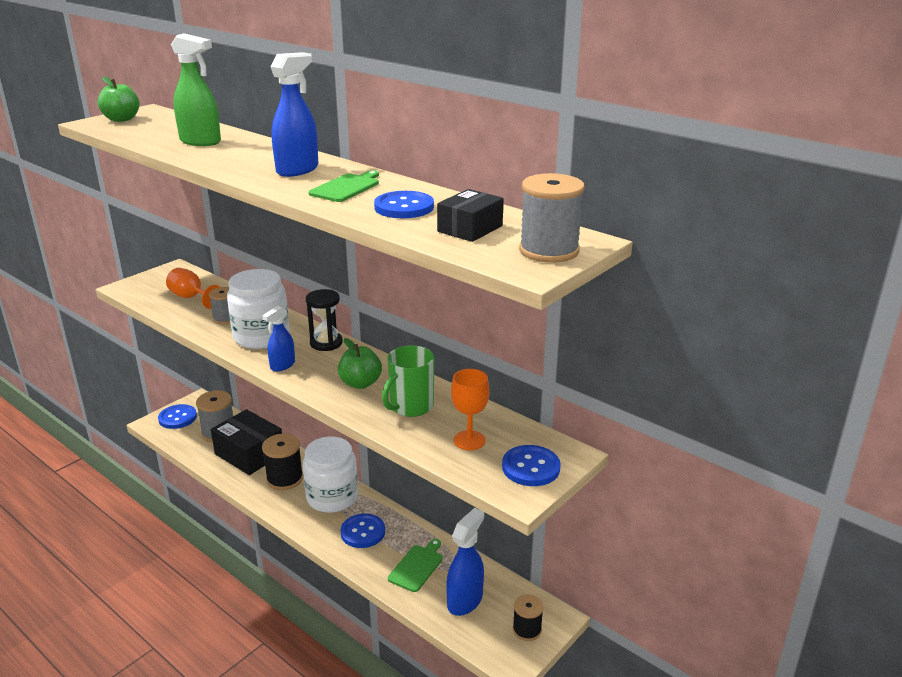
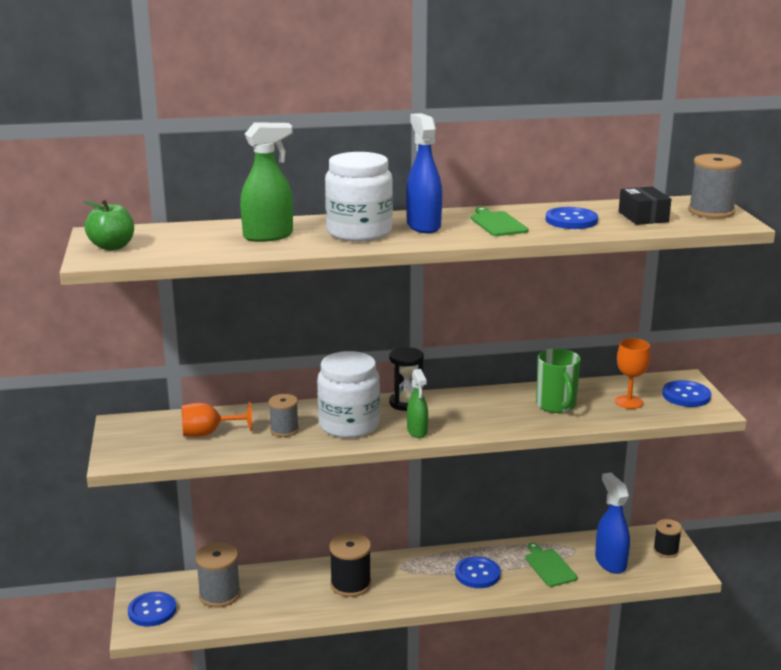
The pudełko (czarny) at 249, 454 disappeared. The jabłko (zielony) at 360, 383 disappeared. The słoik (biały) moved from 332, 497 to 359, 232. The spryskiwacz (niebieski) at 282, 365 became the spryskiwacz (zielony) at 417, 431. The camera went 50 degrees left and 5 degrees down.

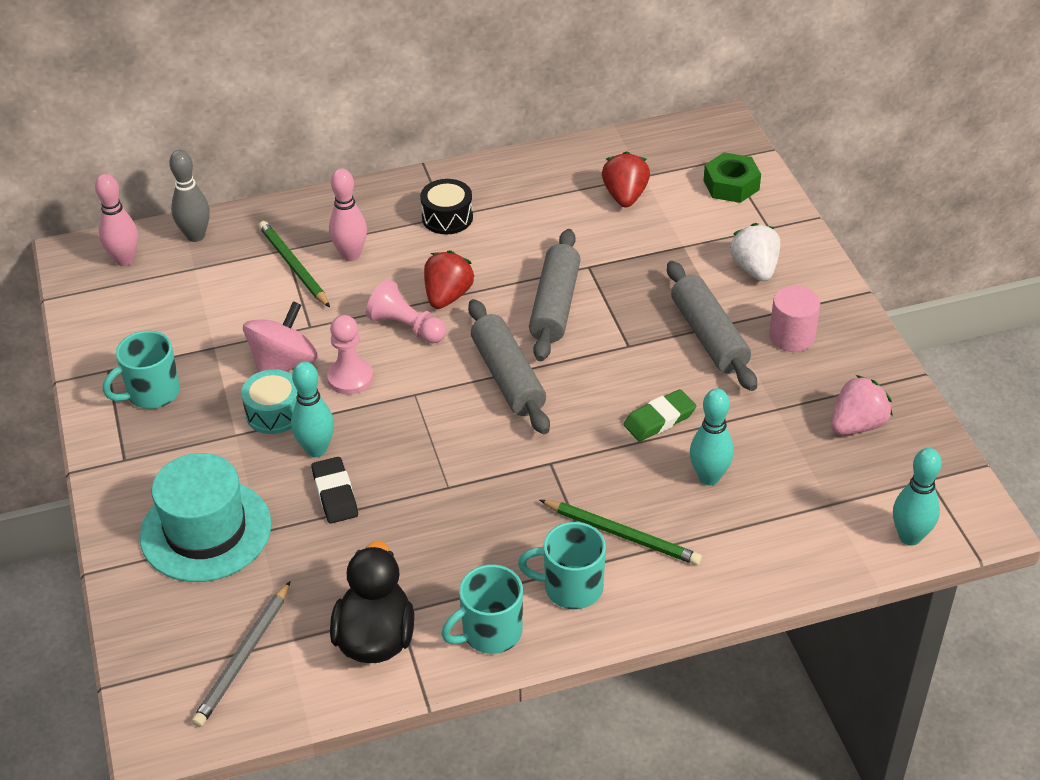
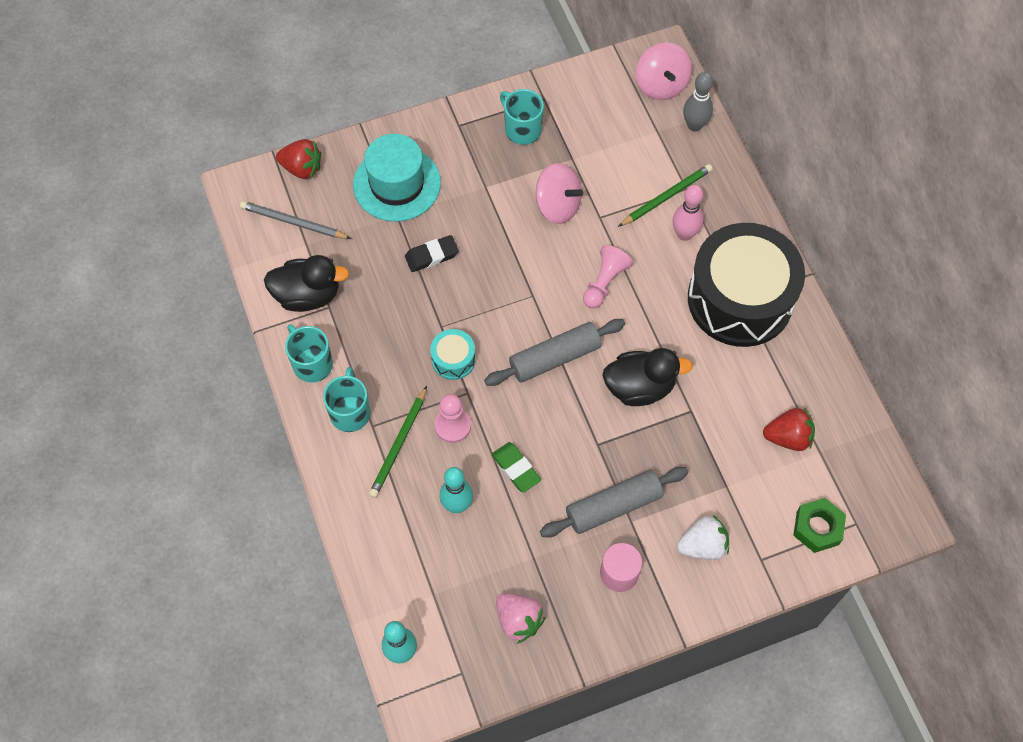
The kręgiel (turkusowy) at 316, 449 disappeared. The bęben (turkusowy) moved from 274, 413 to 453, 359. The pionek (różowy) moved from 350, 378 to 453, 426. The truskawka (czerwony) moved from 447, 296 to 302, 168. The kręgiel (różowy) at 125, 260 was replaced by the bączek (różowy) at 661, 85. The wałek do ciasta (szary) at 555, 305 was replaced by the kaczka (czarny) at 639, 387. The bęben (czarny) at 447, 217 changed to 2.45 times the size. The camera went 85 degrees right and 20 degrees up.

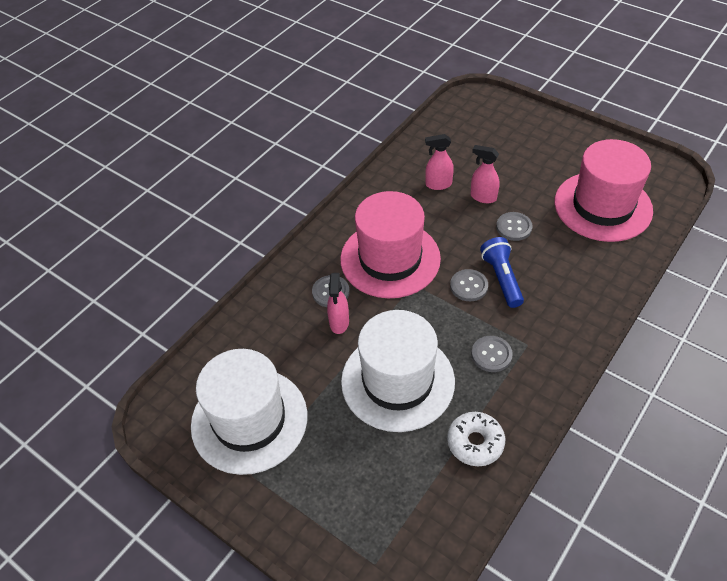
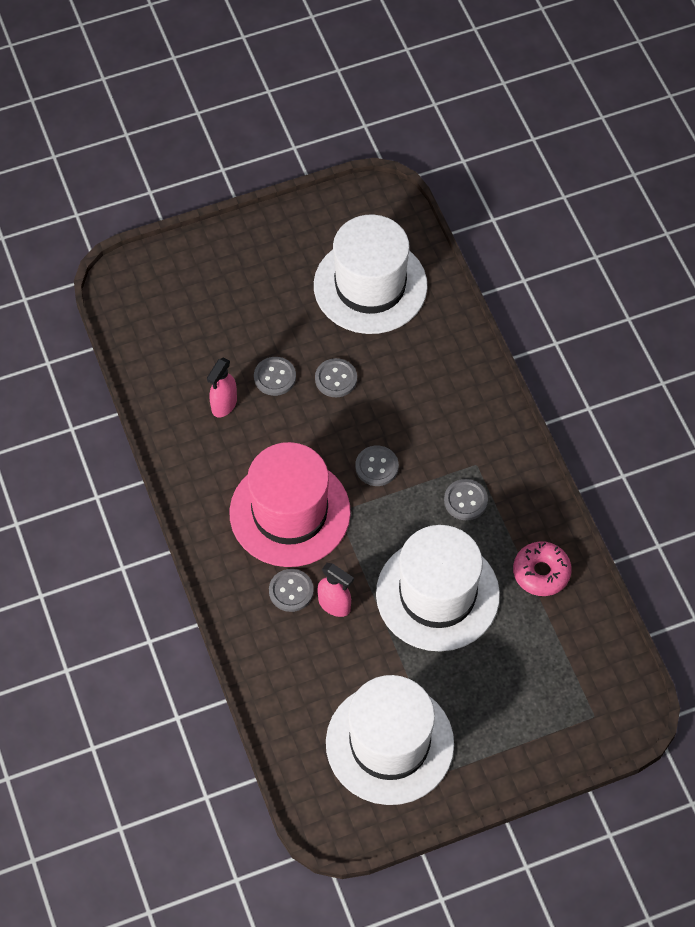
The latarka (niebieski) at 501, 278 disappeared. The spryskiwacz (różowy) at 483, 197 was replaced by the guzik (szary) at 275, 377. The donut (biały) at 475, 442 became the donut (różowy) at 541, 572. The kapelusz (różowy) at 602, 206 became the kapelusz (biały) at 370, 286. The camera went 60 degrees left and 10 degrees up.

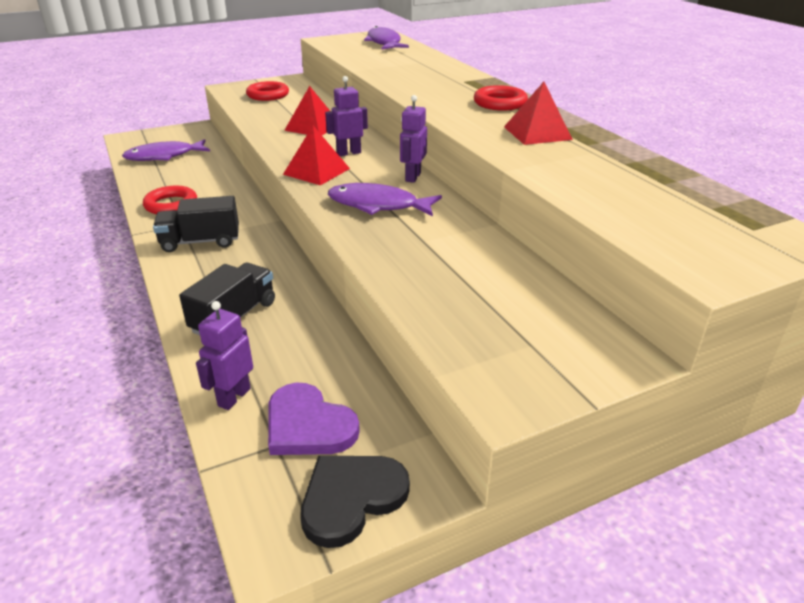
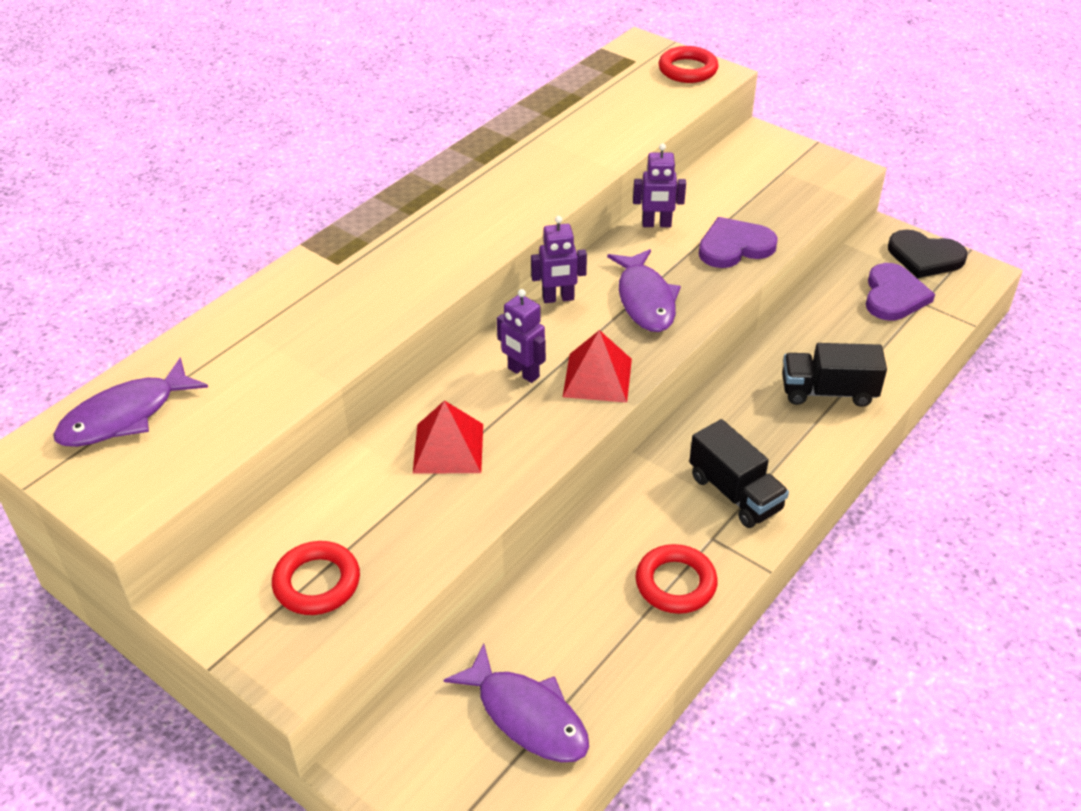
The piramida (czerwony) at 537, 133 disappeared. The serce (fioletowy) at 734, 246 appeared. The robot (fioletowy) moved from 234, 397 to 656, 224. The pierścień (czerwony) moved from 500, 103 to 687, 70. The camera went 115 degrees left and 10 degrees up.

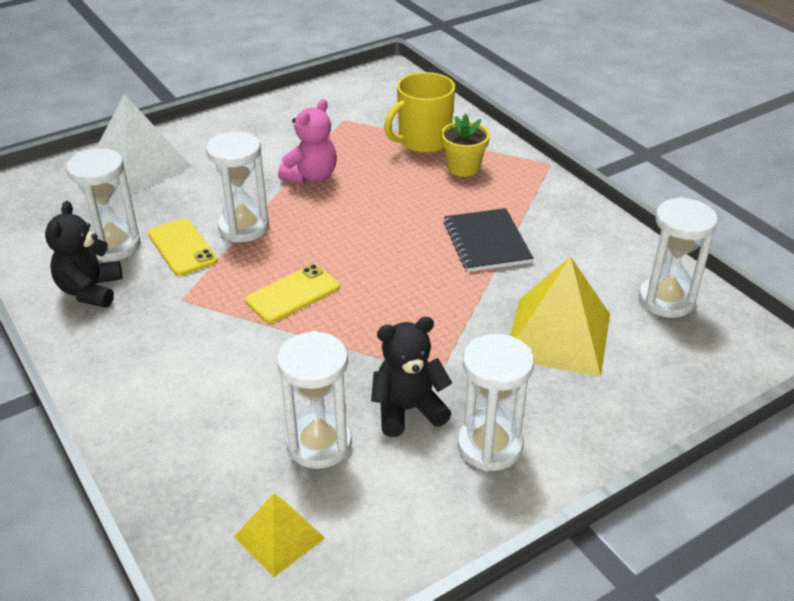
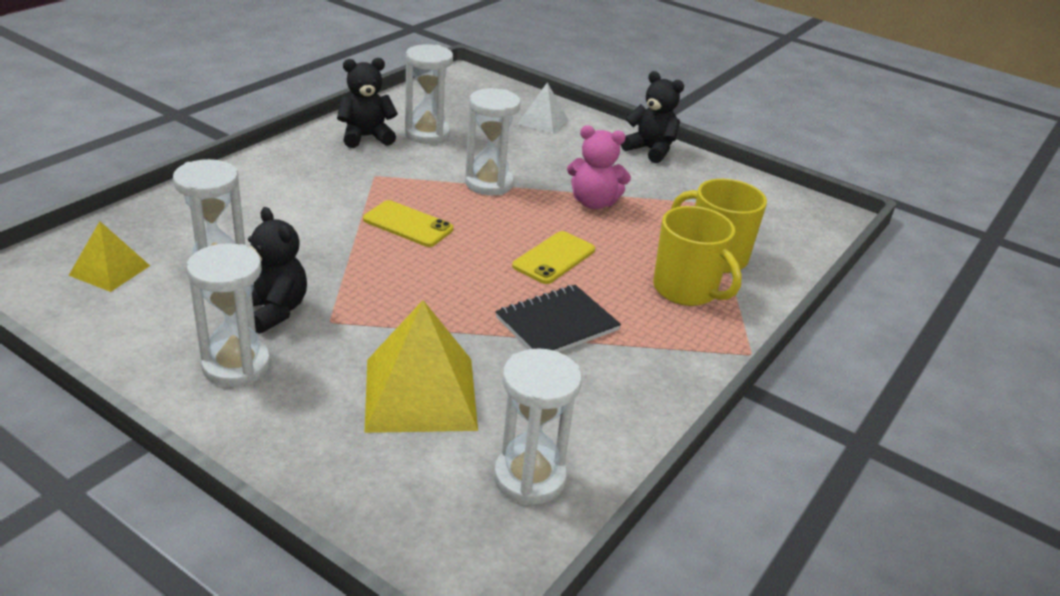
The miś (czarny) at 650, 150 appeared. The telefon (żółty) moved from 182, 247 to 554, 258. The doniczka (żółty) at 463, 167 was replaced by the kubek (żółty) at 686, 290. The piramida (biały) at 139, 166 changed to 0.56 times the size. The camera went 65 degrees right and 5 degrees down.

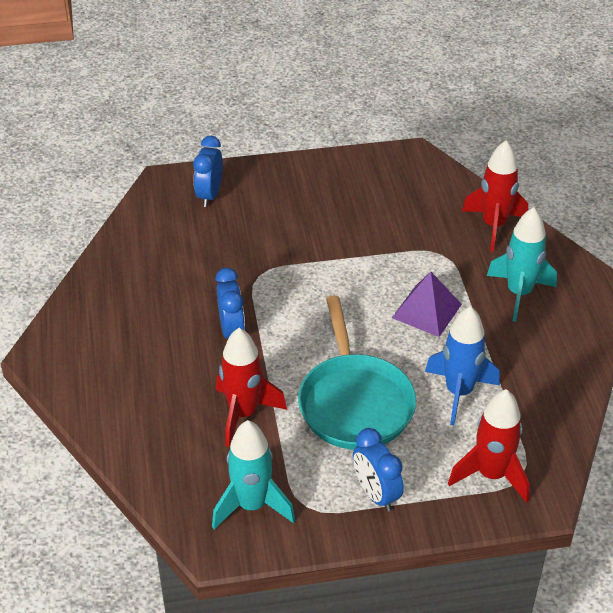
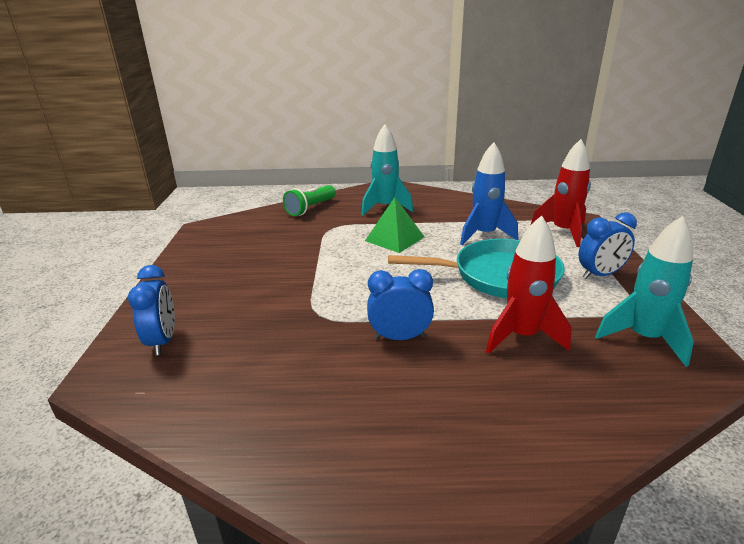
The rakieta (czerwony) at 494, 226 was replaced by the latarka (zielony) at 310, 208. The piramida (fioletowy) at 426, 311 became the piramida (zielony) at 394, 239. The budzik (niebieski) at 209, 195 turned 120 degrees counterclockwise. The camera went 80 degrees left and 15 degrees down.

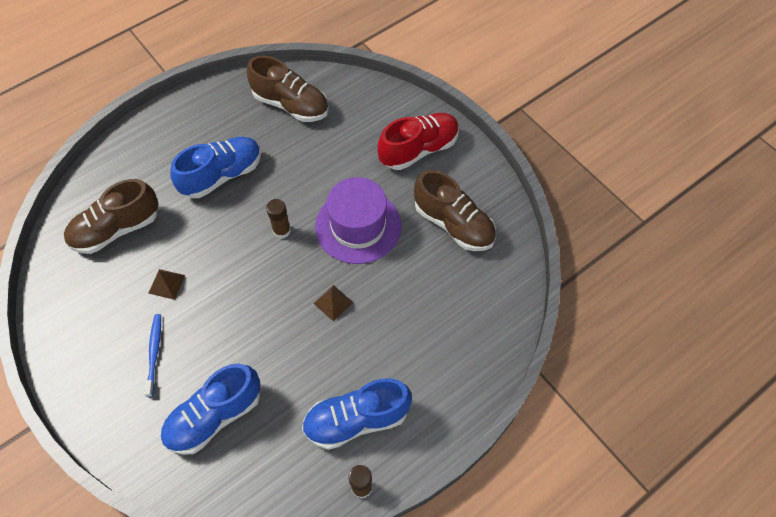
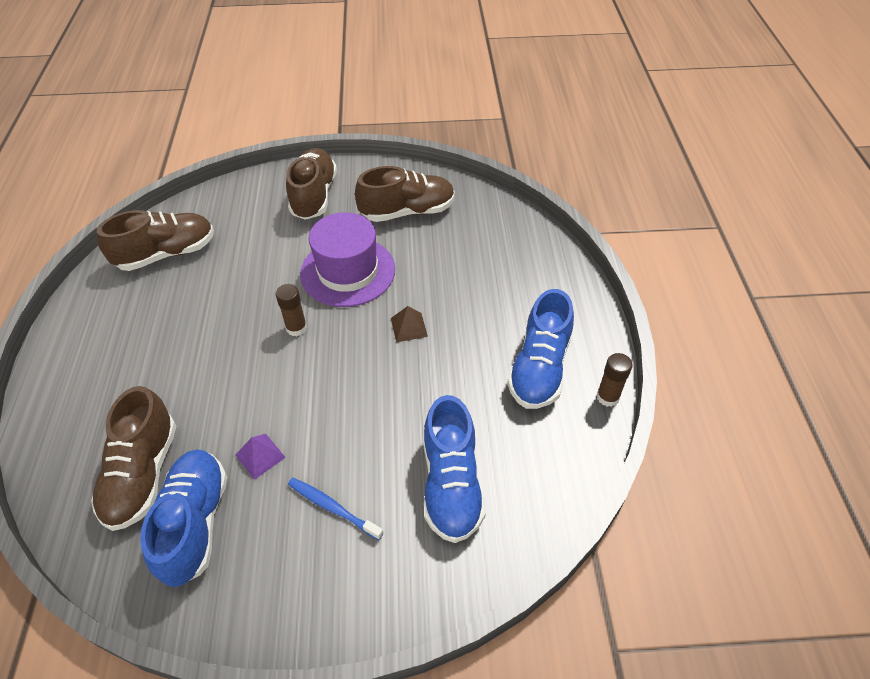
The but (niebieski) moved from 222, 175 to 194, 523. The piramida (brązowy) at 166, 284 became the piramida (fioletowy) at 260, 456. The but (czerwony) at 418, 149 became the but (brązowy) at 314, 196. The camera went 55 degrees left and 10 degrees down.

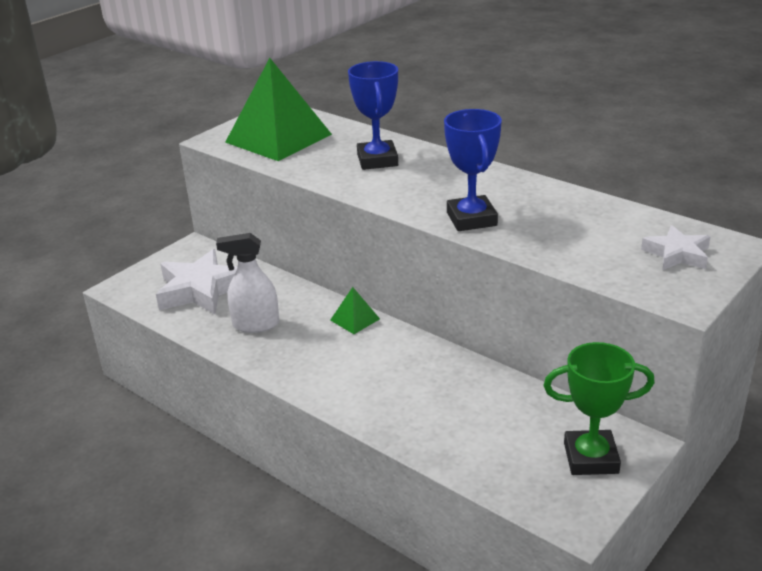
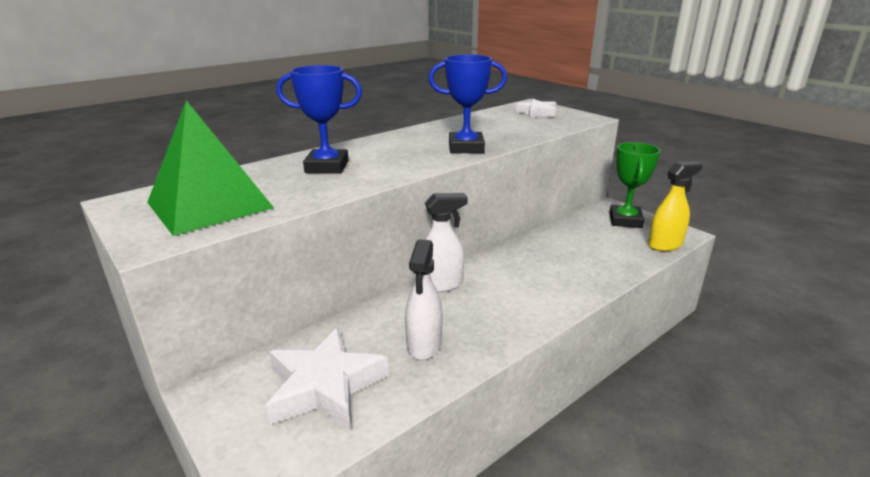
The spryskiwacz (żółty) at 665, 245 appeared. The piramida (zielony) at 355, 319 was replaced by the spryskiwacz (biały) at 441, 285. The camera went 80 degrees left and 5 degrees down.

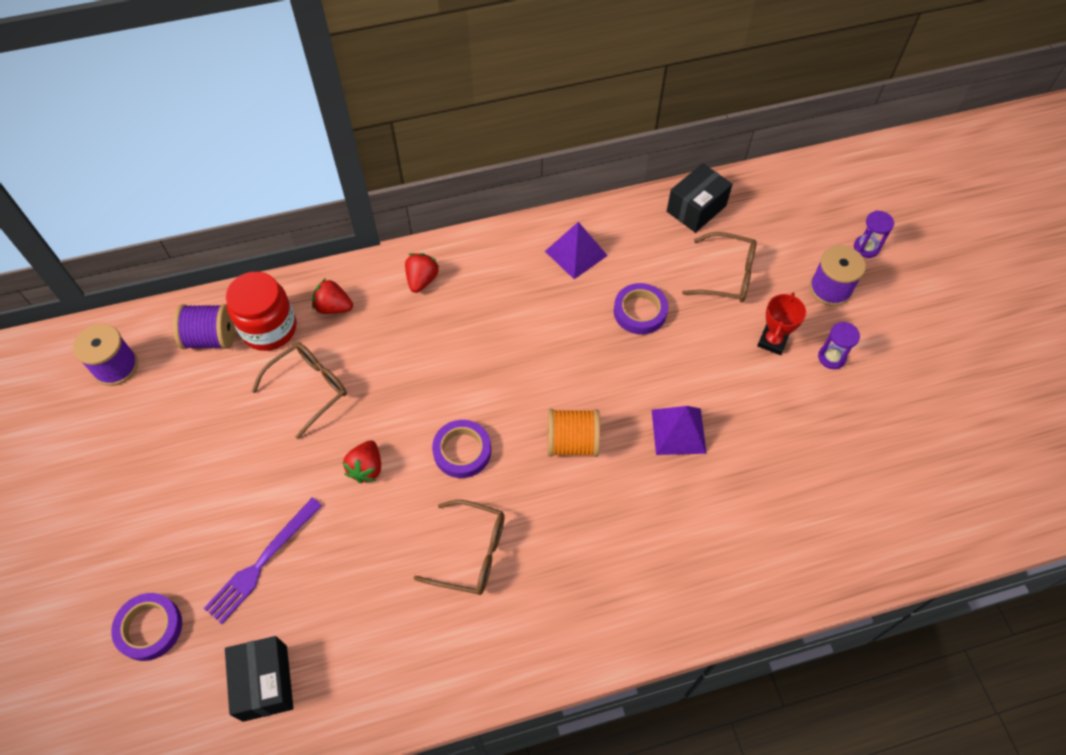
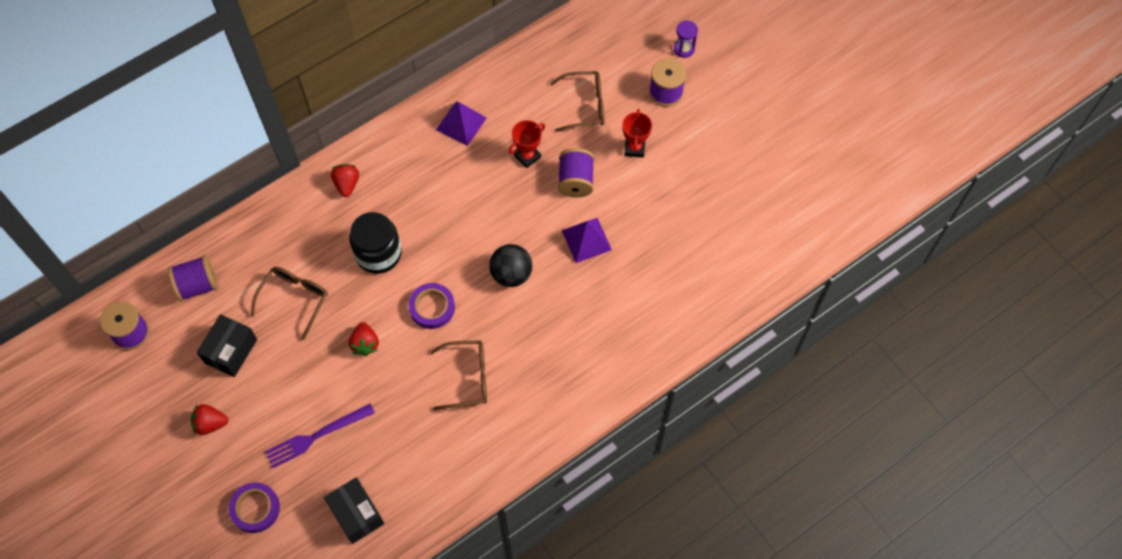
The słoik (czerwony) at 269, 328 disappeared. The klepsydra (fioletowy) at 831, 357 disappeared. The słoik (czarny) at 378, 253 appeared. The szpulka (fioletowy) at 575, 181 appeared. The truskawka (czerwony) moved from 333, 307 to 210, 423. The pudełko (czarny) moved from 696, 208 to 231, 351. The szpulka (pomarańczowy) at 572, 442 was replaced by the piłka (czarny) at 511, 274. The taśma klejąca (fioletowy) at 640, 311 was replaced by the puchar (czerwony) at 527, 156. The widelec (fioletowy) at 263, 561 turned 45 degrees clockwise. The camera went 20 degrees left and 5 degrees up.

